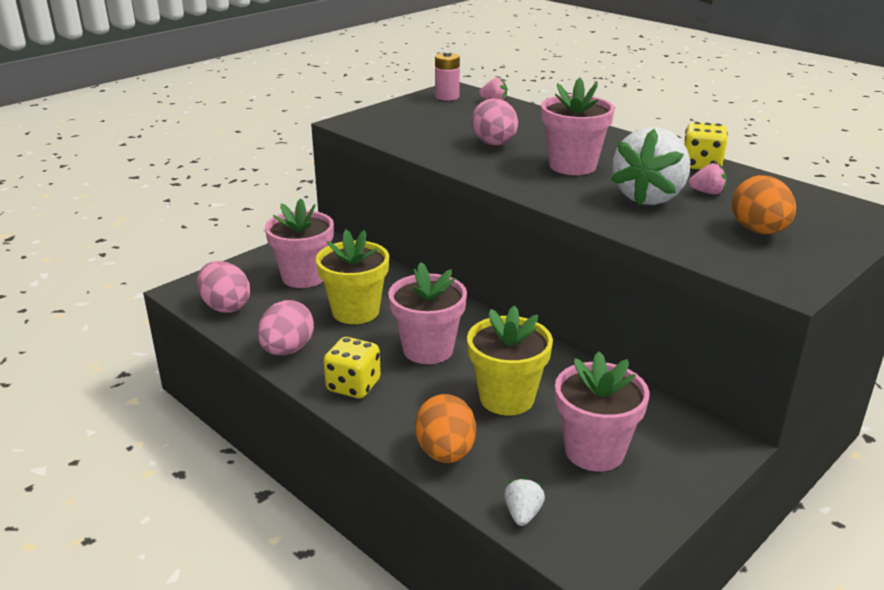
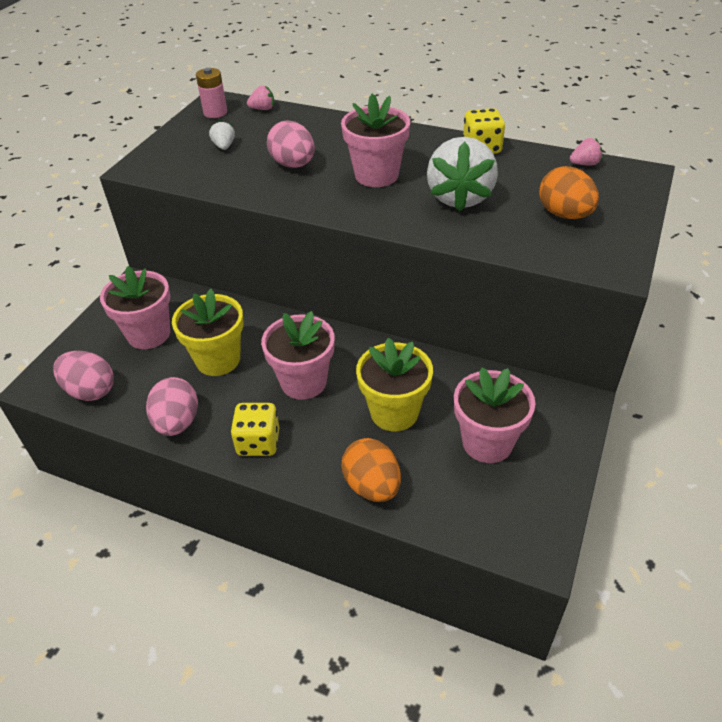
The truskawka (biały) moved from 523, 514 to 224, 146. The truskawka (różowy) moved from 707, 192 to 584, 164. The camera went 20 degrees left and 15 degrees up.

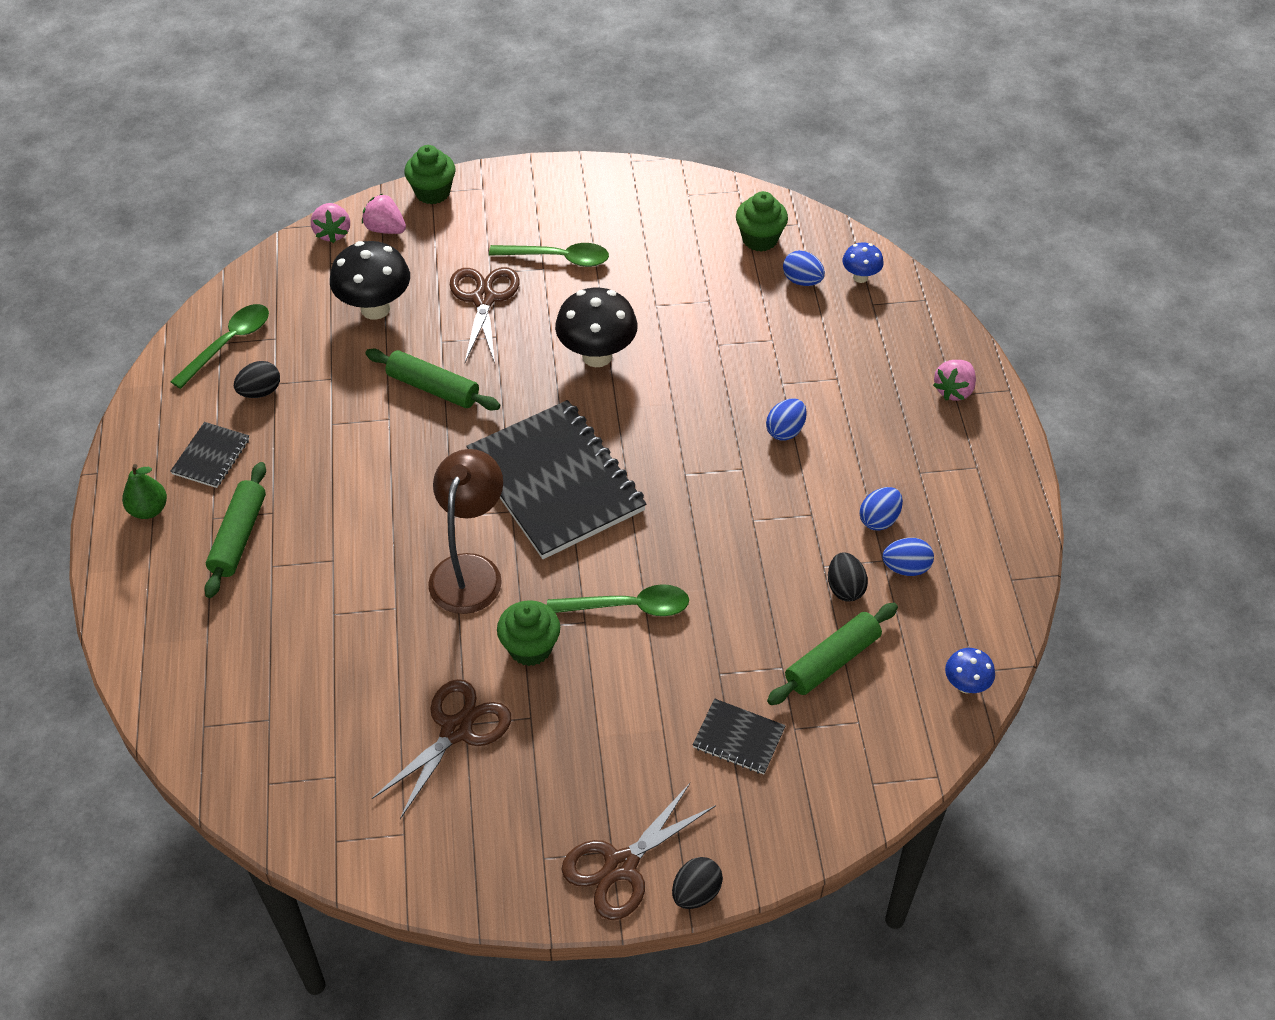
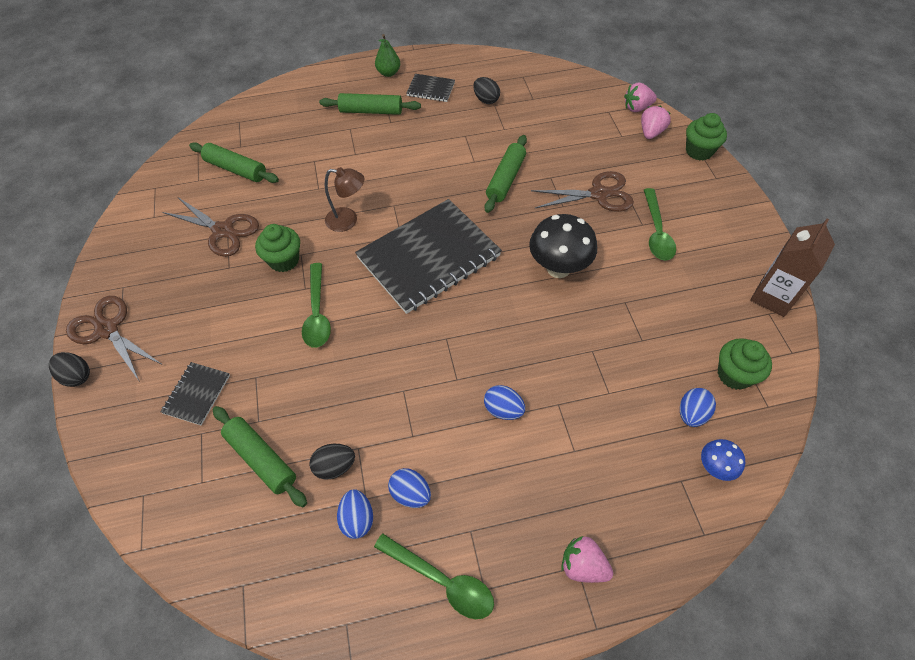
The grzyb (czarny) at 375, 308 disappeared. The grzyb (niebieski) at 965, 685 disappeared. The wałek do ciasta (zielony) at 236, 169 appeared. The karton mleka (brązowy) at 773, 297 appeared. The łyżka (zielony) moved from 229, 343 to 442, 581. The lampka (brązowy) at 470, 570 changed to 0.65 times the size. The camera went 85 degrees right and 5 degrees up.

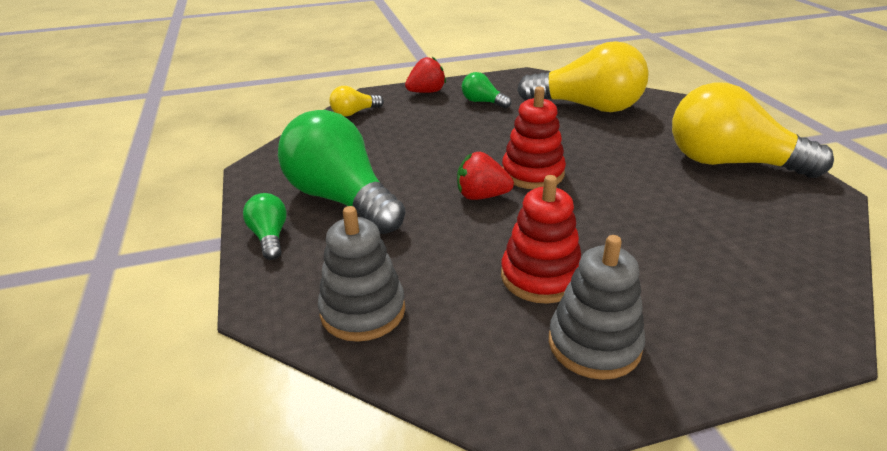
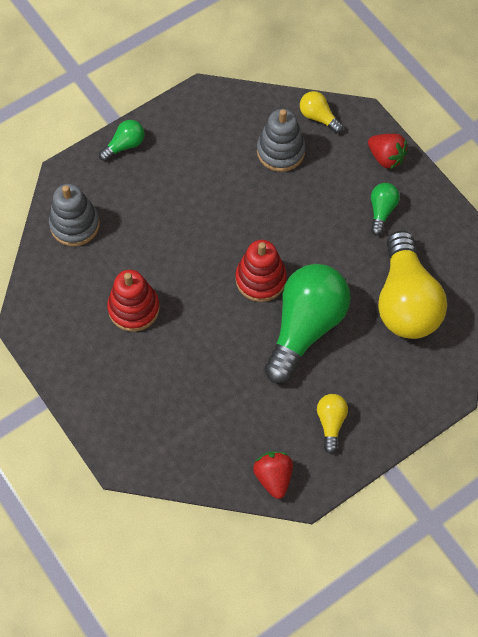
The żarówka (zielony) moved from 341, 199 to 305, 327. The truskawka (czerwony) moved from 481, 196 to 273, 477. The zabawka nakładanka (szary) moved from 594, 344 to 280, 151. The żarówka (żółty) at 729, 163 changed to 0.45 times the size. The camera went 70 degrees right and 30 degrees up.

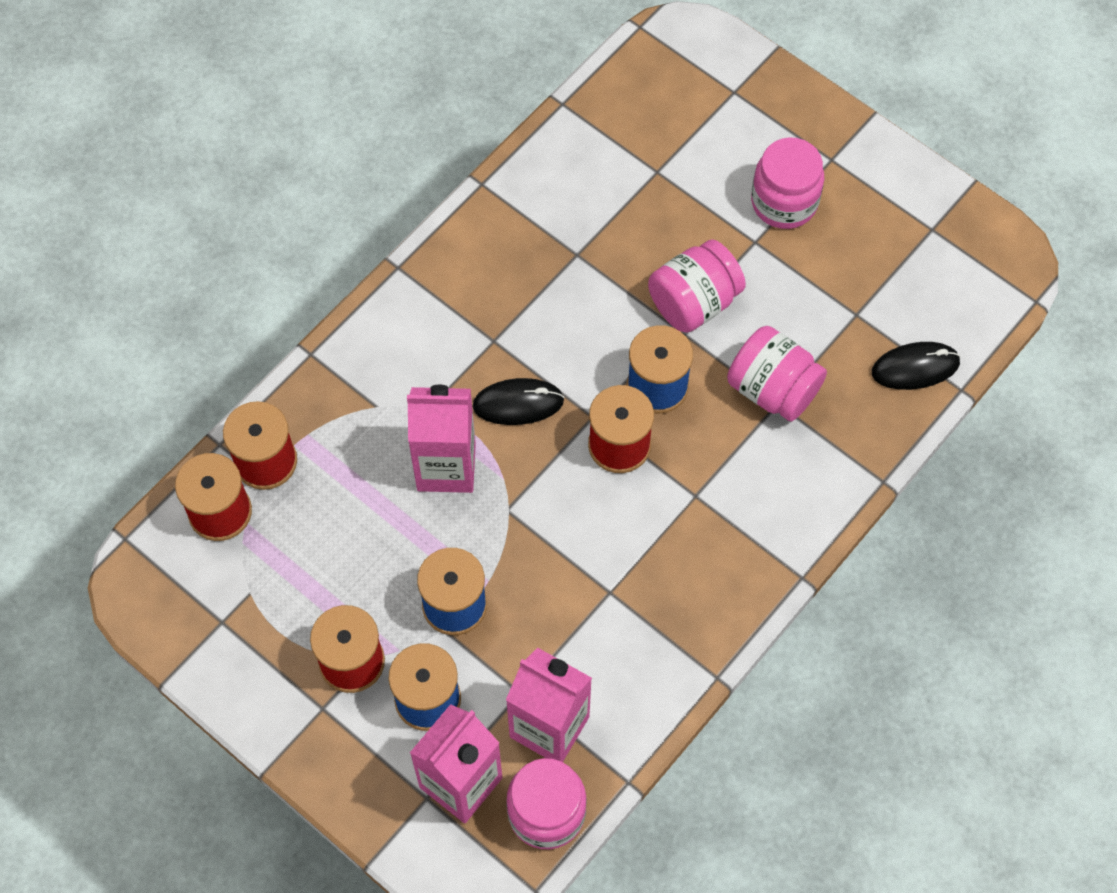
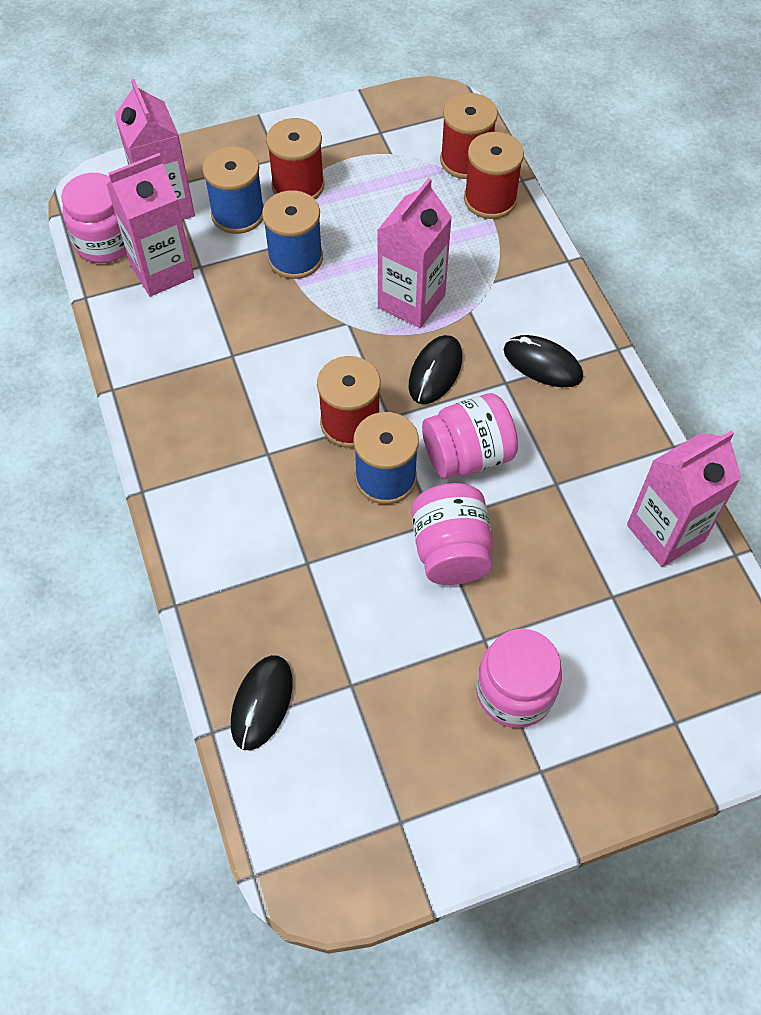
The myszka (czarny) at 542, 364 appeared. The karton mleka (różowy) at 665, 533 appeared. The słoik (różowy) moved from 772, 389 to 467, 455. The camera went 120 degrees right and 5 degrees down.

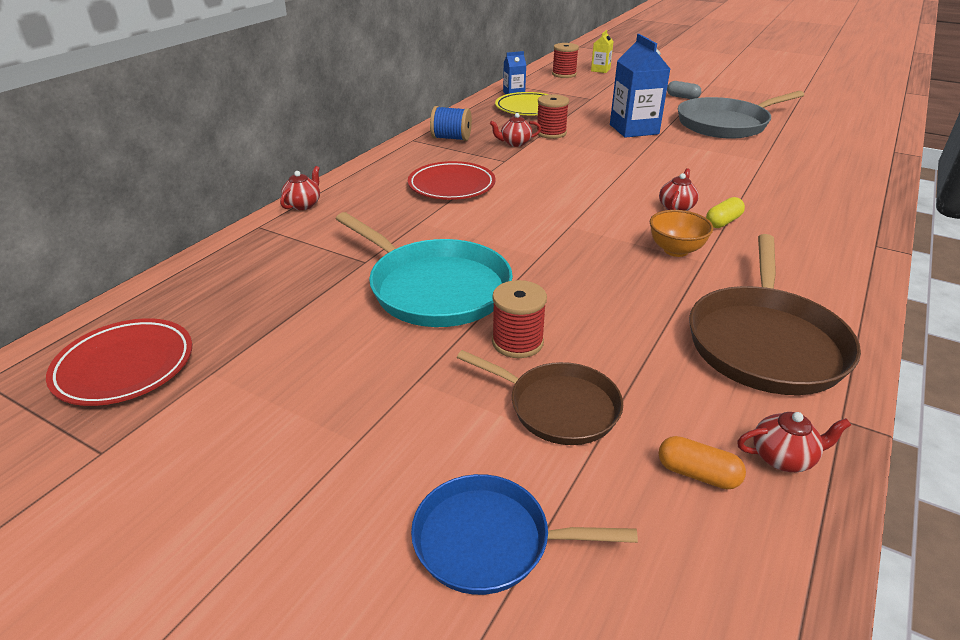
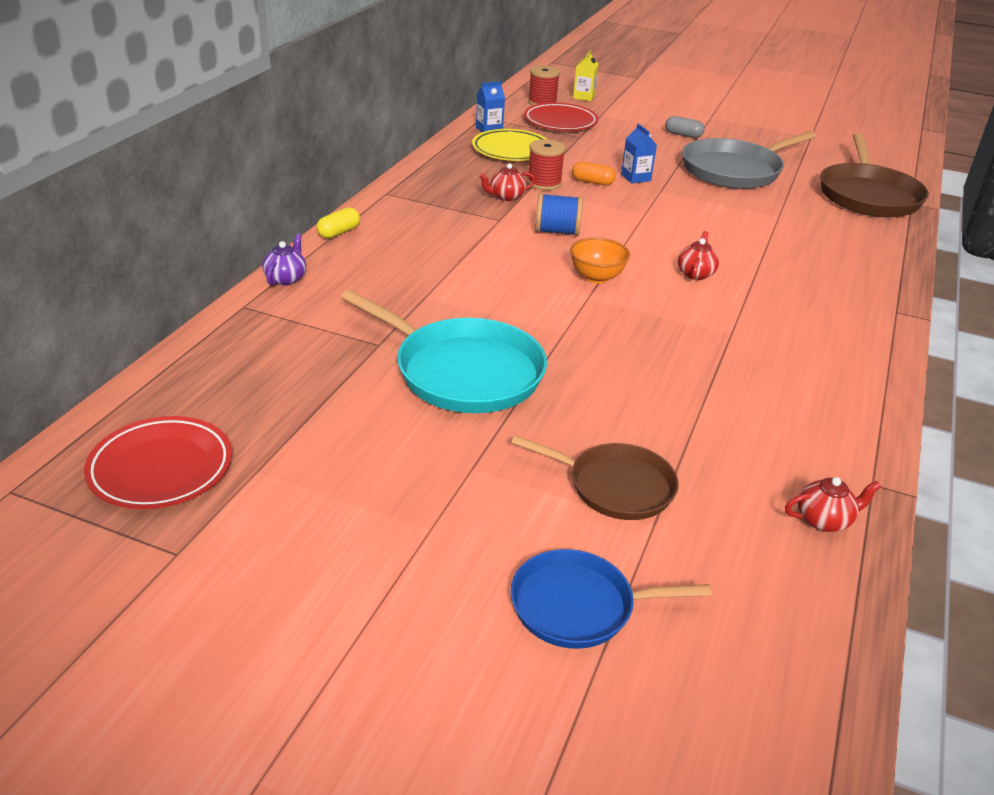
The szpulka (czerwony) at 517, 342 disappeared. The talerz (czerwony) moved from 451, 186 to 560, 122. The szpulka (niebieski) moved from 451, 138 to 557, 232. The miska (pomarańczowy) moved from 675, 250 to 596, 277. The kapsułka (pomarańczowy) moved from 697, 474 to 592, 182. The patelnia (brązowy) moved from 765, 343 to 868, 195. The kapsułka (żółty) moved from 723, 222 to 339, 232. The imbryk (czerwony) at 303, 205 became the imbryk (fioletowy) at 286, 278. The karton mleka (niebieski) at 634, 129 changed to 0.53 times the size. The camera went 10 degrees left and 0 degrees up.

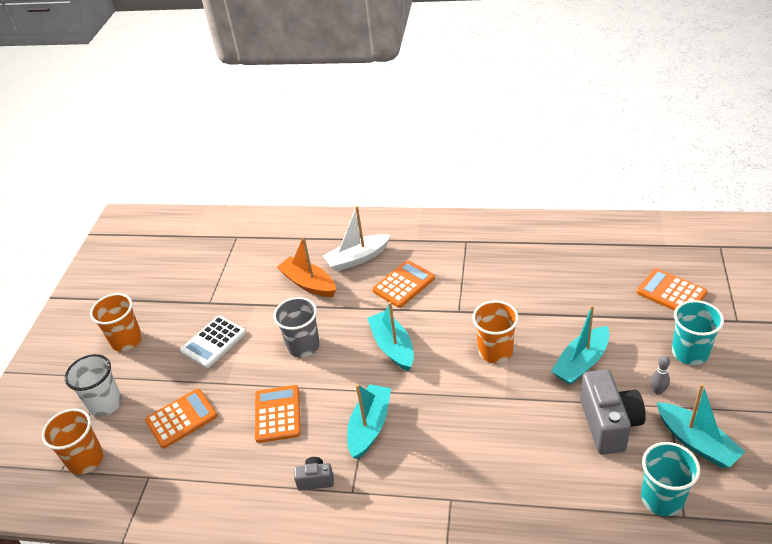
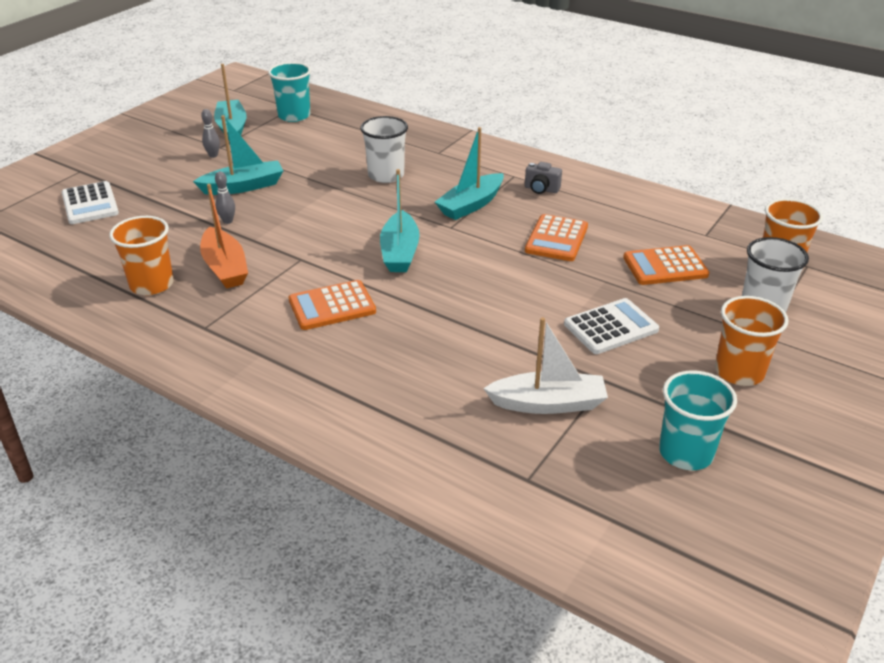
The szklanka (szary) at 303, 346 disappeared. The aparat fotograficzny (szary) at 609, 424 disappeared. The kręgiel (szary) at 228, 221 appeared. The szklanka (biały) at 386, 175 appeared. The łódka (pomarańczowy) moved from 308, 283 to 225, 268. The łódka (biały) moved from 357, 258 to 548, 403. The szklanka (pomarańczowy) moved from 495, 351 to 152, 284. The szklanka (turkusowy) moved from 690, 352 to 686, 453. The kalkulator (pomarańczowy) at 671, 292 became the kalkulator (biały) at 90, 204. The camera went 160 degrees left and 5 degrees down.

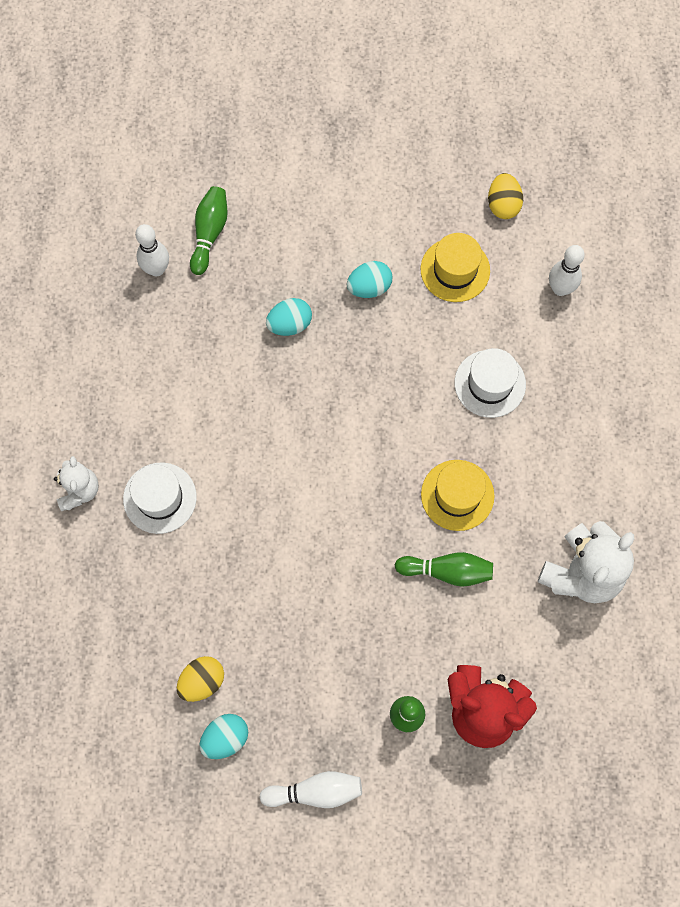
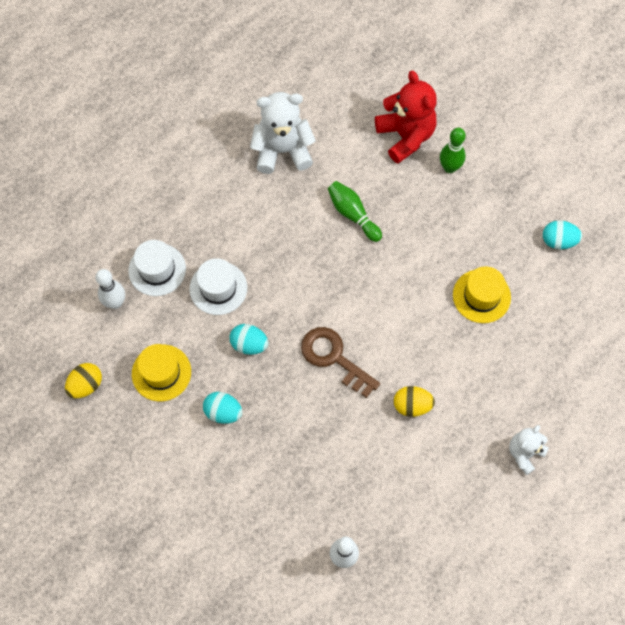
The kręgiel (zielony) at 209, 233 disappeared. The kręgiel (biały) at 315, 791 disappeared. The klucz (brązowy) at 334, 358 appeared. The kapelusz (biały) moved from 160, 498 to 157, 269. The jajko (żółty) moved from 202, 681 to 412, 405. The jajko (turkusowy) moved from 289, 324 to 249, 344. The kapelusz (żółty) moved from 457, 495 to 481, 296. The camera went 135 degrees left and 5 degrees down.

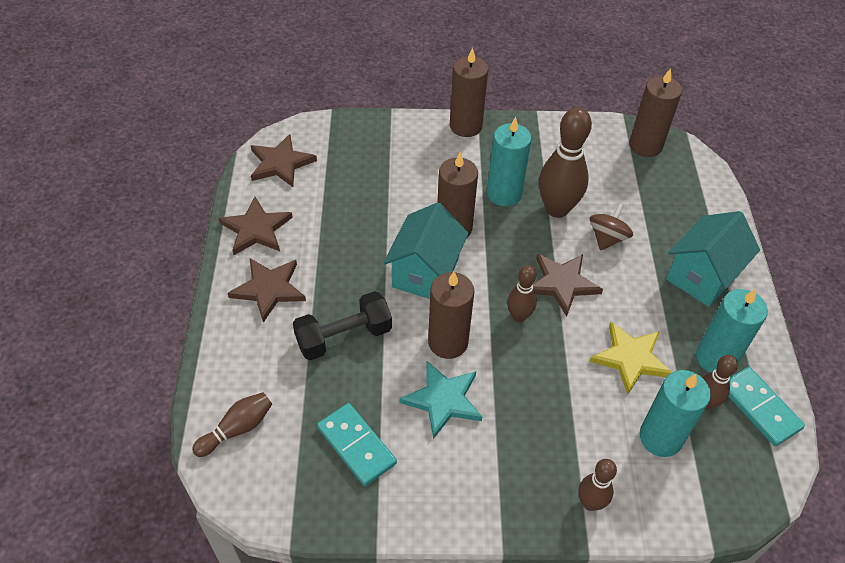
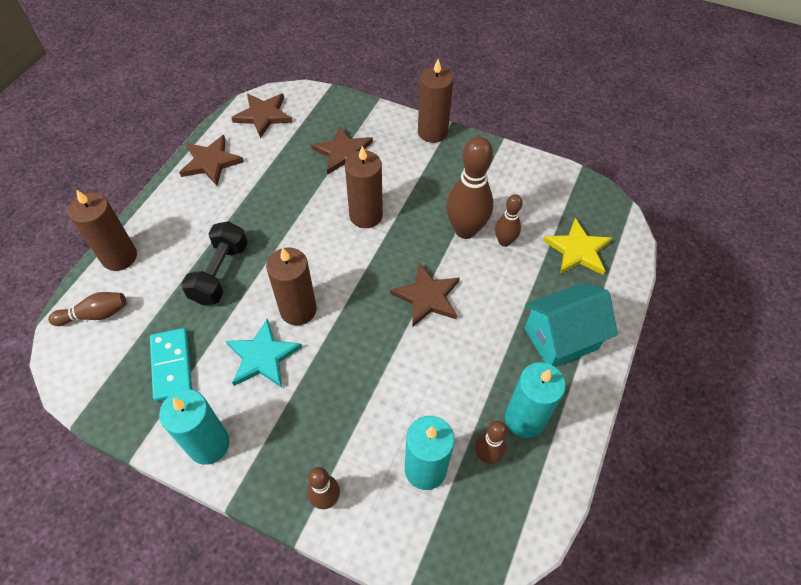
The domek (turkusowy) at 425, 273 disappeared. The bączek (brązowy) at 607, 238 disappeared. The kostka domina (turkusowy) at 760, 407 disappeared. The gwiazda (brązowy) moved from 269, 289 to 343, 153. The świeca (turkusowy) moved from 504, 194 to 209, 444. The kręgiel (brązowy) moved from 519, 316 to 504, 241. The gwiazda (żółty) moved from 630, 358 to 577, 250. The świeca (brązowy) moved from 645, 145 to 119, 257. The hantel (czarny) at 344, 337 turned 75 degrees counterclockwise. The camera went 25 degrees right and 5 degrees up.

